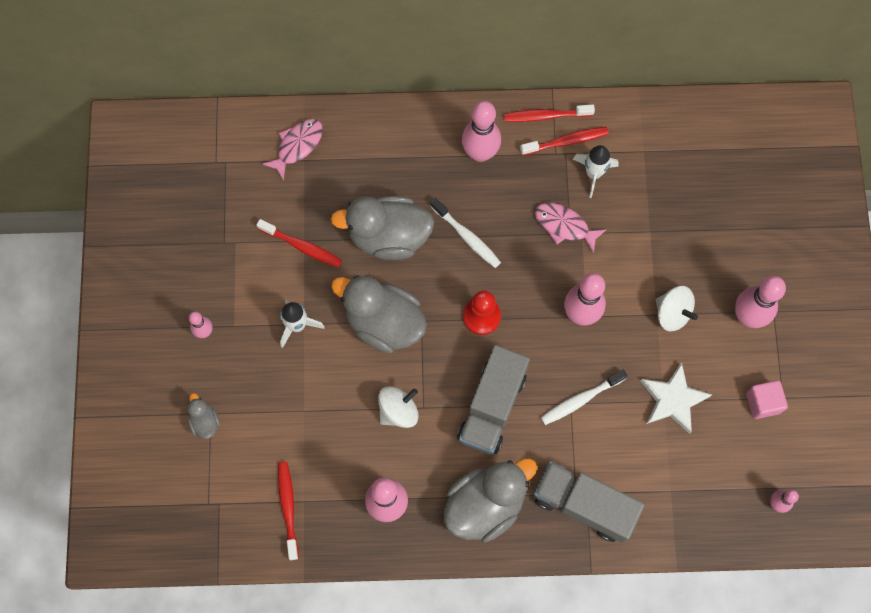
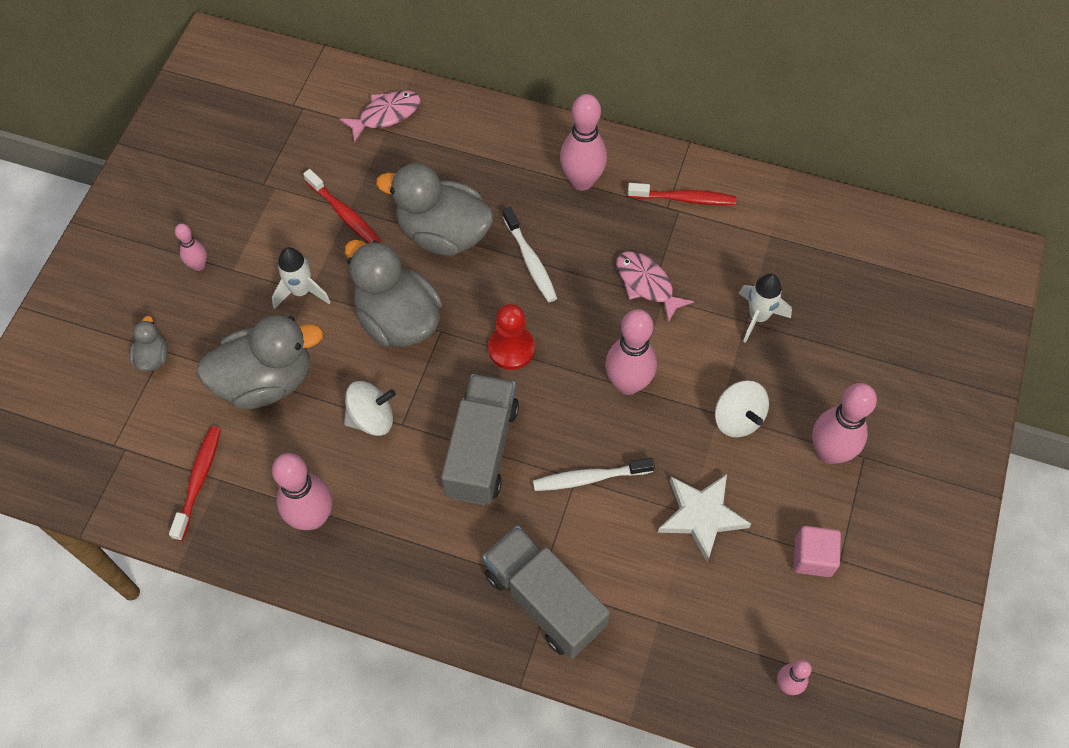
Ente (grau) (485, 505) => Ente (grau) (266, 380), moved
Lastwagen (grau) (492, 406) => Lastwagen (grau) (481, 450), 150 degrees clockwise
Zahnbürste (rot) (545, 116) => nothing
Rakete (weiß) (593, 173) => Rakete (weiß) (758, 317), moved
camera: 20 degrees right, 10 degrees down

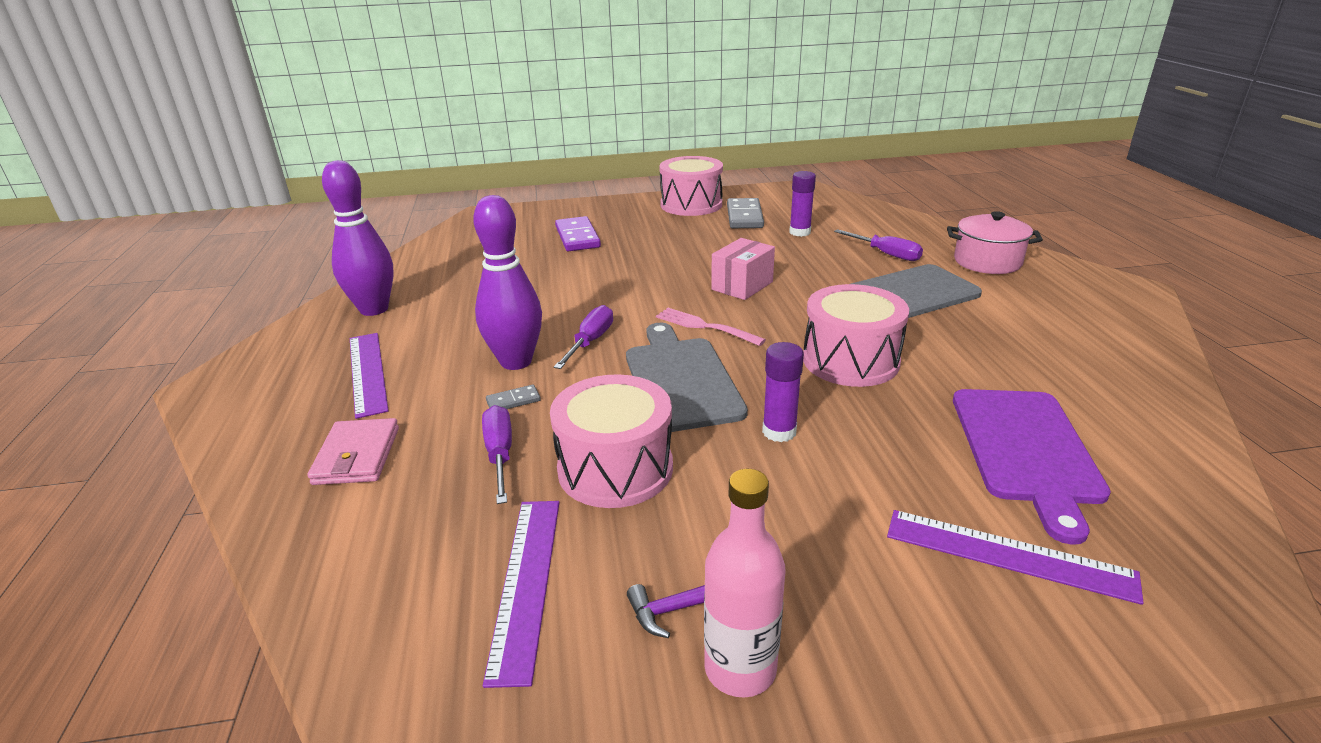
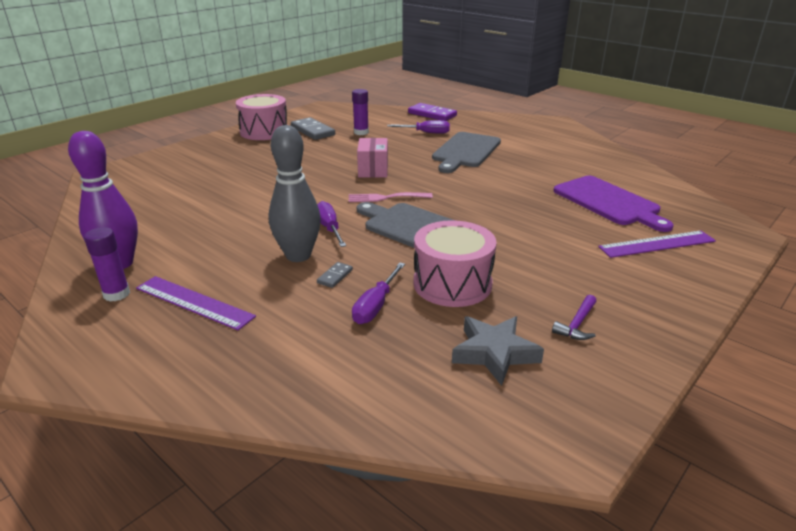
Geldbörse (rosa) (356, 456) => nothing
Bowlingkegel (lila) (516, 361) => Bowlingkegel (grau) (298, 255)
Schraubenzieher (lila) (500, 454) => Schraubenzieher (lila) (376, 306), 105 degrees counterclockwise
Lineal (lila) (526, 583) => Stern (grau) (494, 353)
Dominostein (lila) (577, 237) => Dominostein (lila) (432, 114), moved
Flasche (rosa) (740, 669) => nothing
Klebestift (lila) (779, 432) => Klebestift (lila) (116, 294), moved
Trommel (rosa) (850, 360) => nothing
Kochtopf (rosa) (987, 262) => nothing
camera: 40 degrees left, 0 degrees up

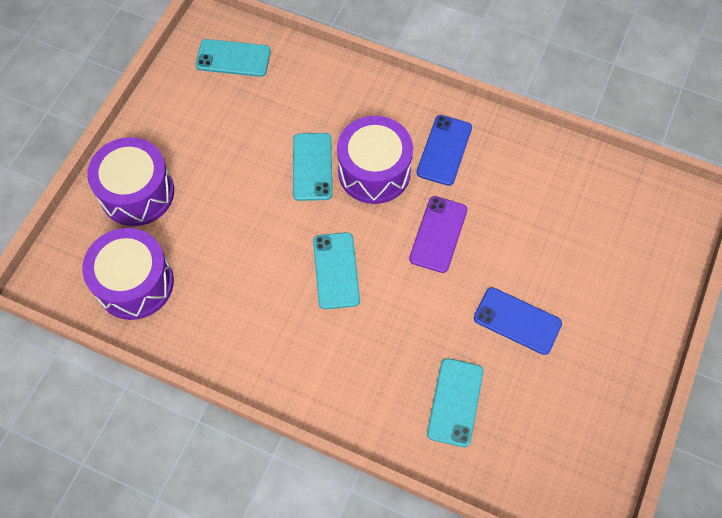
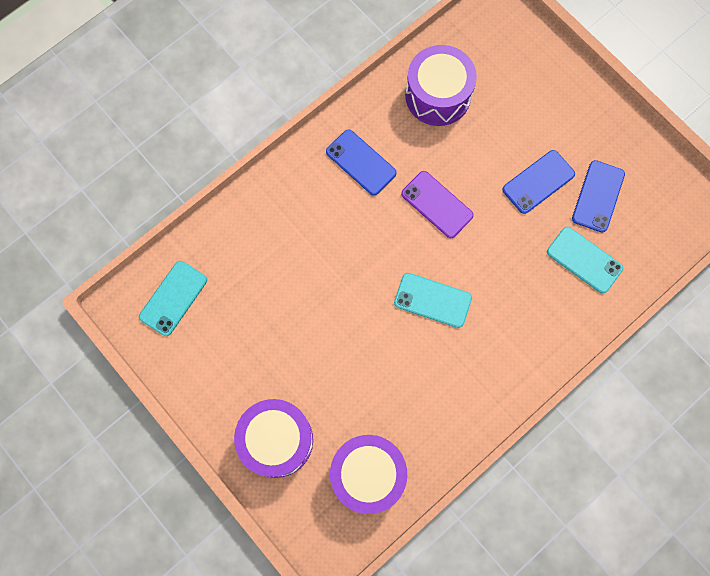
Handy (türkis) (312, 167) => nothing
Trommel (lila) (374, 171) => Trommel (lila) (438, 95), moved
nothing => Handy (blau) (598, 196)
camera: 65 degrees left, 10 degrees up

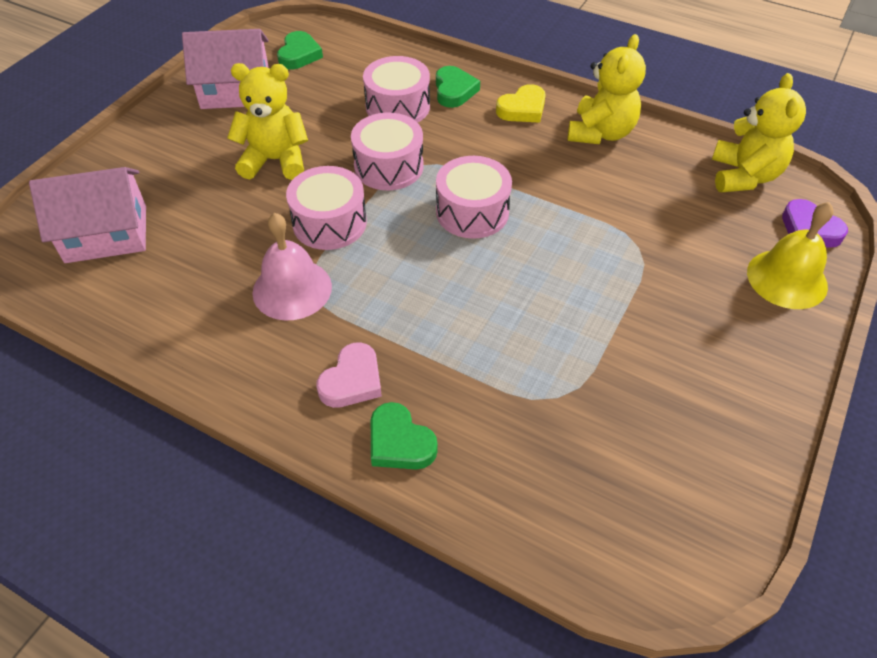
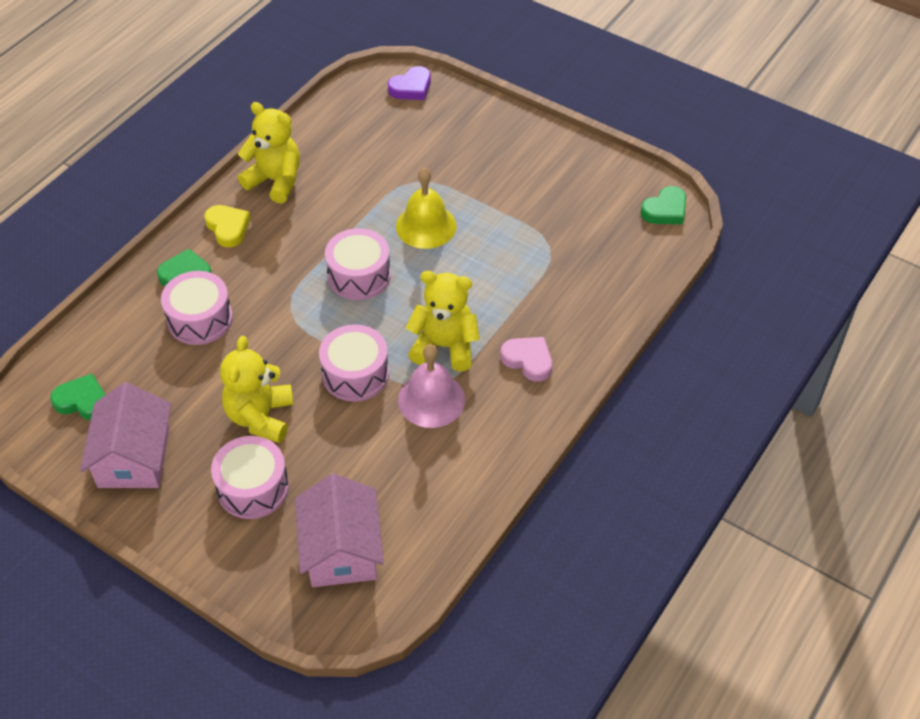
Trommel (rosa) (389, 166) => Trommel (rosa) (253, 488), moved
Herz (grün) (399, 442) => Herz (grün) (665, 210), moved
Teddybär (gelb) (743, 176) => Teddybär (gelb) (445, 346), moved
Glocke (gelb) (787, 279) => Glocke (gelb) (426, 226), moved
camera: 85 degrees left, 0 degrees up

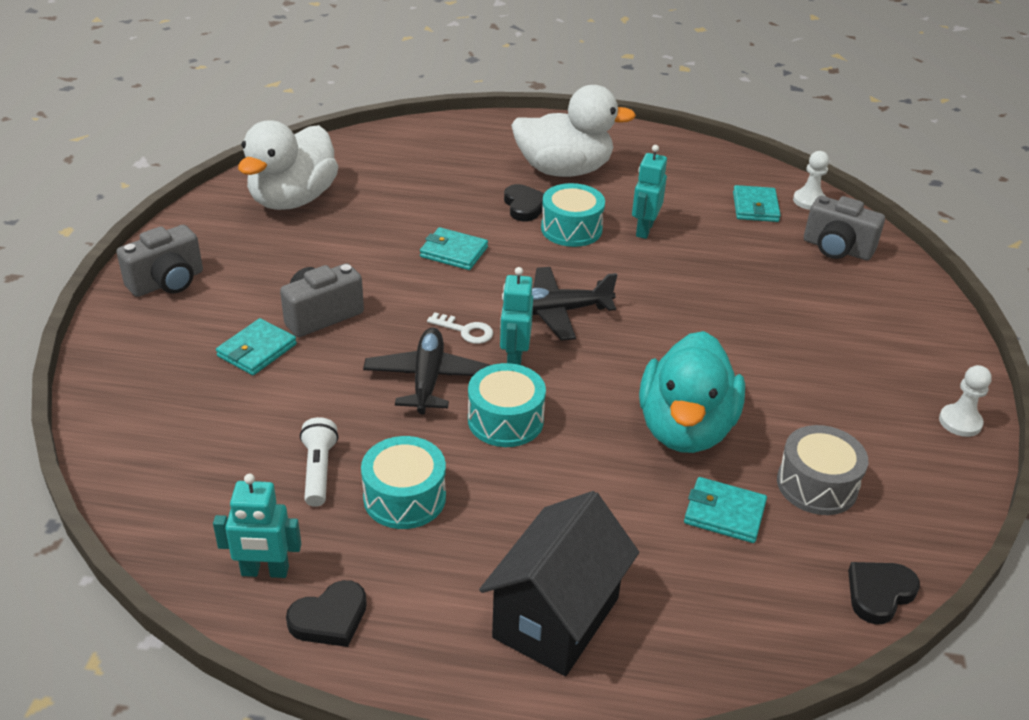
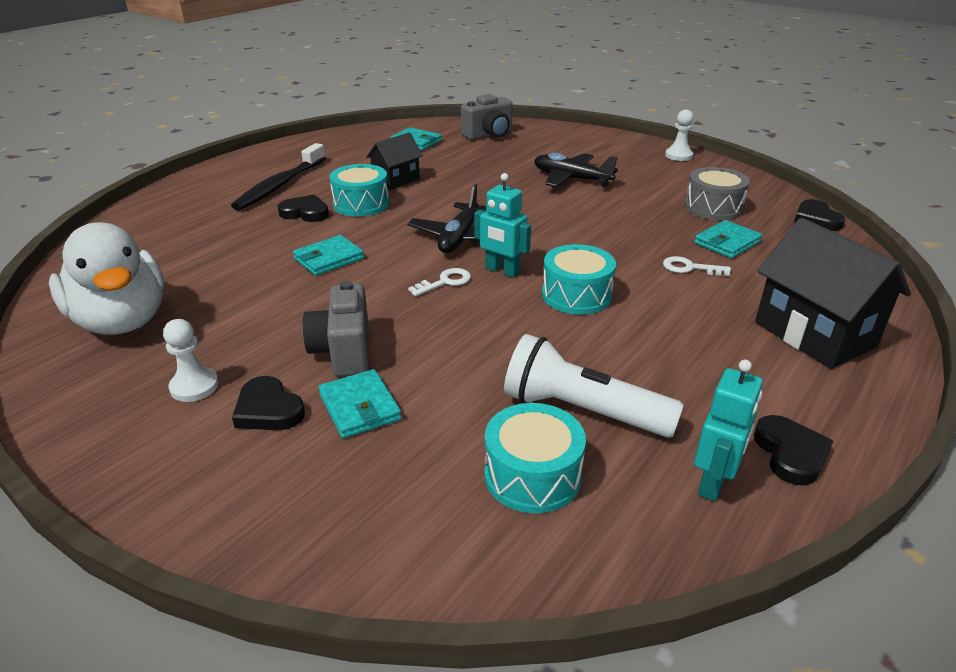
Kamera (grau) (167, 282) => nothing
Taschenlampe (weiß) (319, 471) => Taschenlampe (weiß) (582, 411), x1.67
Trommel (türkis) (404, 497) => Trommel (türkis) (532, 475), moved
Flugzeug (schwarz) (427, 379) => Flugzeug (schwarz) (571, 179), moved
Ente (weiß) (564, 170) => Zahnbürste (schwarz) (279, 185)
Roboter (türkis) (644, 229) => Haus (schwarz) (396, 180)
Ente (türkis) (685, 429) => nothing
Bauer (weiß) (809, 201) => Bauer (weiß) (194, 386), moved
nothing => Herz (schwarz) (268, 410)
nothing => Schlüssel (weiß) (690, 268)
camera: 60 degrees left, 5 degrees down

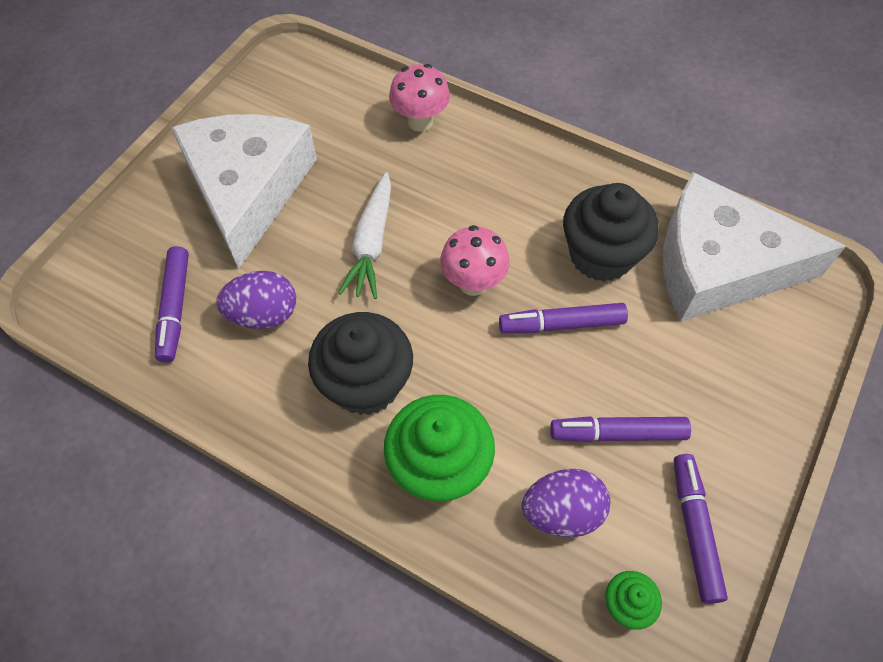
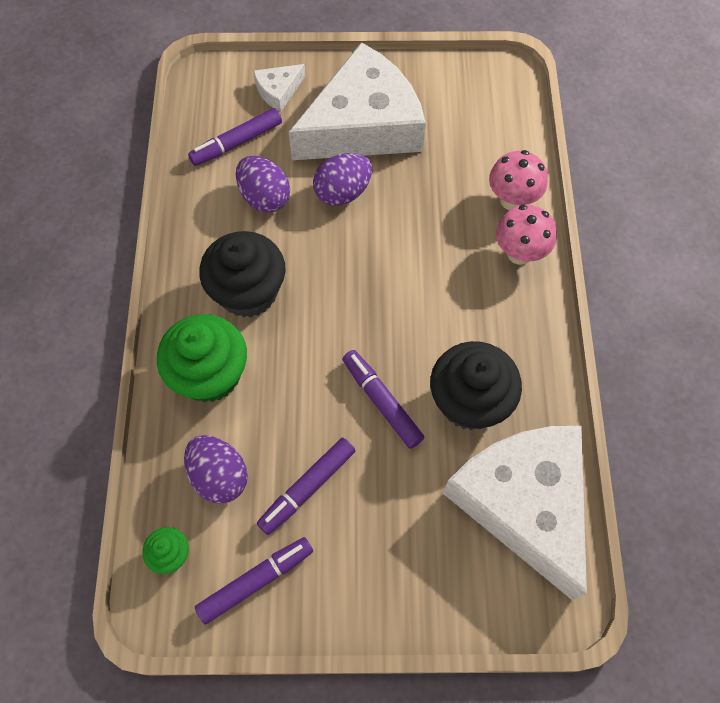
Karotte (weiß) (371, 244) => nothing
Pilz (rosa) (473, 283) => Pilz (rosa) (519, 253), moved
Filzstift (lila) (617, 433) => Filzstift (lila) (307, 488), 105 degrees counterclockwise
nothing => Käse (weiß) (278, 91)
nothing => Ei (lila) (343, 192)
camera: 60 degrees right, 5 degrees up

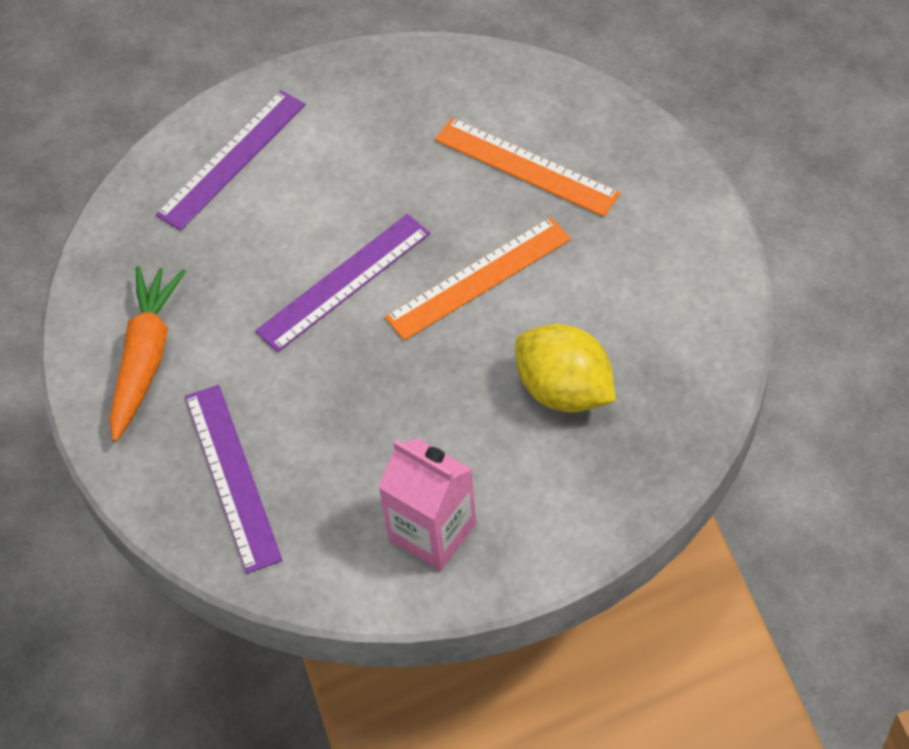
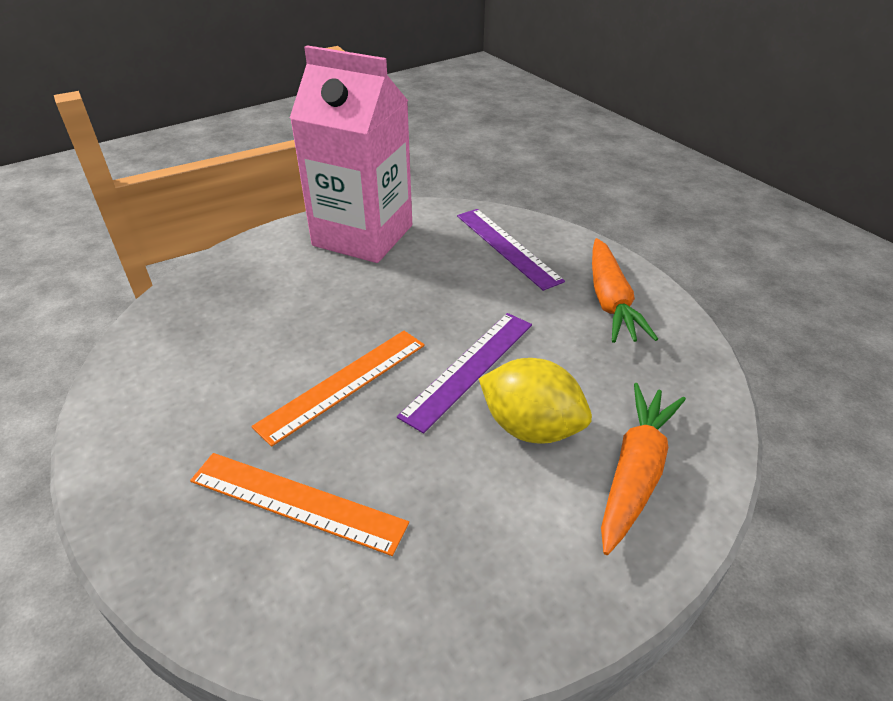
Lineal (lila) (232, 159) => Karotte (orange) (635, 472)
Getränkekarton (rosa) (432, 531) => Getränkekarton (rosa) (363, 235), x1.75
Zitrone (gelb) (564, 390) => Zitrone (gelb) (531, 427), moved
camera: 165 degrees right, 15 degrees down

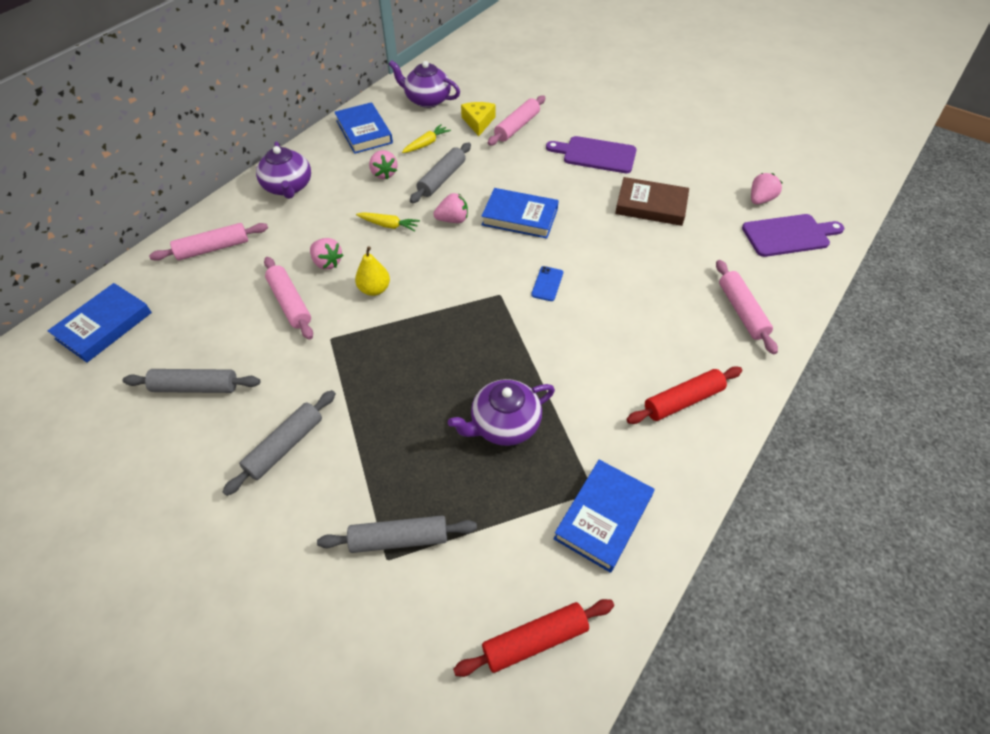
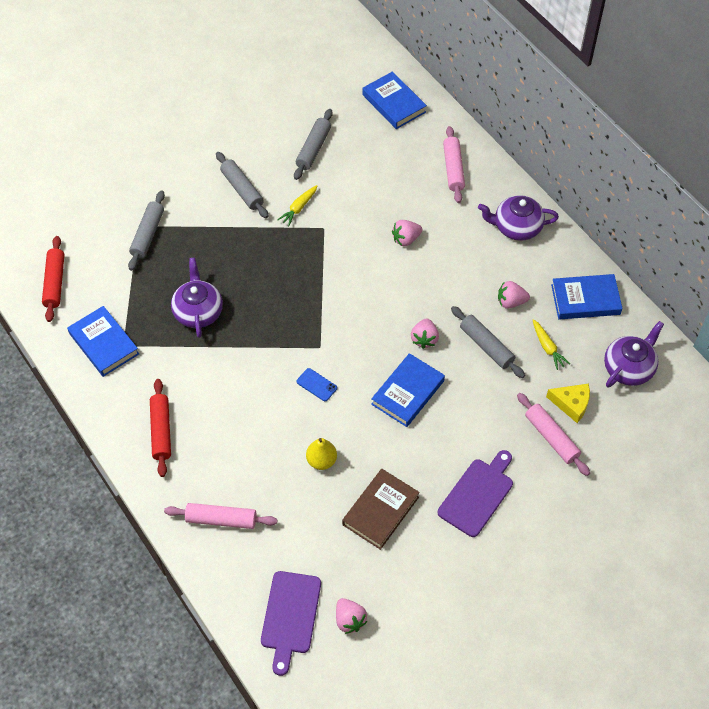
Nudelholz (rosa) (290, 303) => nothing
Birne (gelb) (374, 289) => Birne (gelb) (321, 460), moved
Karotte (gelb) (389, 225) => Karotte (gelb) (298, 208), moved
camera: 110 degrees right, 5 degrees up

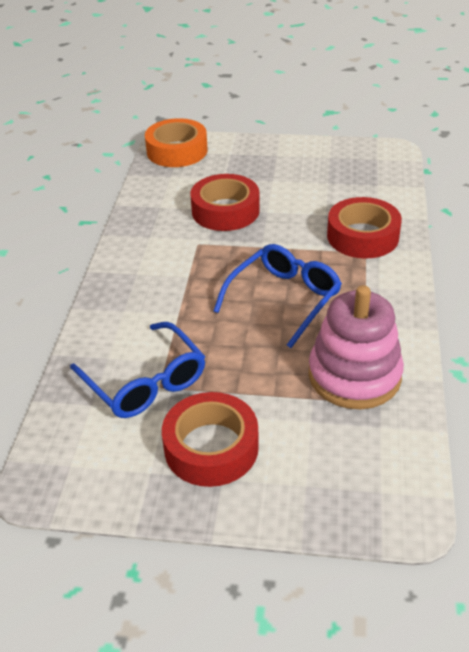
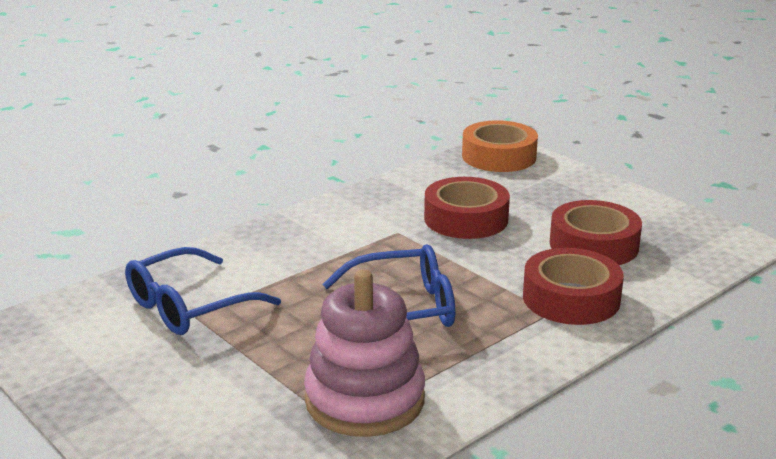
Brille (blau) (145, 382) => Brille (blau) (189, 306), 45 degrees clockwise
Klebeband (rot) (211, 447) => Klebeband (rot) (594, 245), moved
camera: 40 degrees right, 15 degrees down

